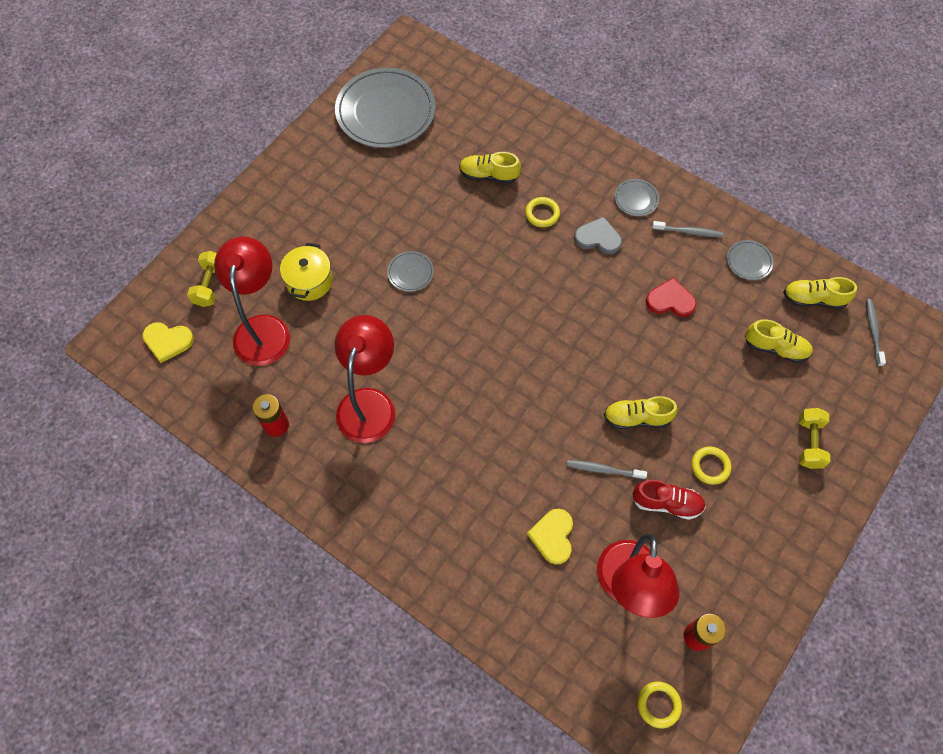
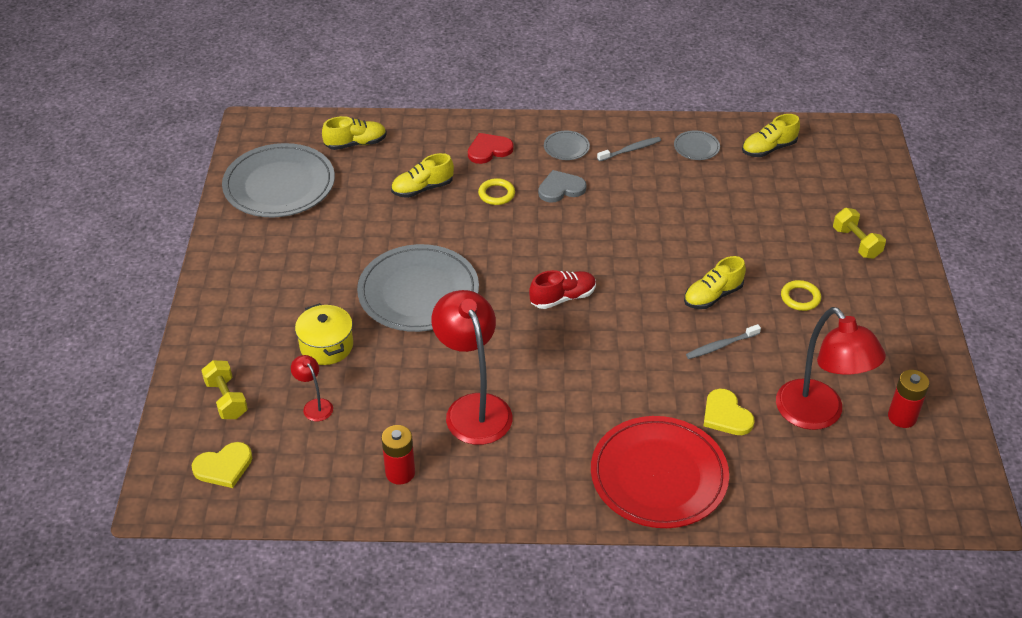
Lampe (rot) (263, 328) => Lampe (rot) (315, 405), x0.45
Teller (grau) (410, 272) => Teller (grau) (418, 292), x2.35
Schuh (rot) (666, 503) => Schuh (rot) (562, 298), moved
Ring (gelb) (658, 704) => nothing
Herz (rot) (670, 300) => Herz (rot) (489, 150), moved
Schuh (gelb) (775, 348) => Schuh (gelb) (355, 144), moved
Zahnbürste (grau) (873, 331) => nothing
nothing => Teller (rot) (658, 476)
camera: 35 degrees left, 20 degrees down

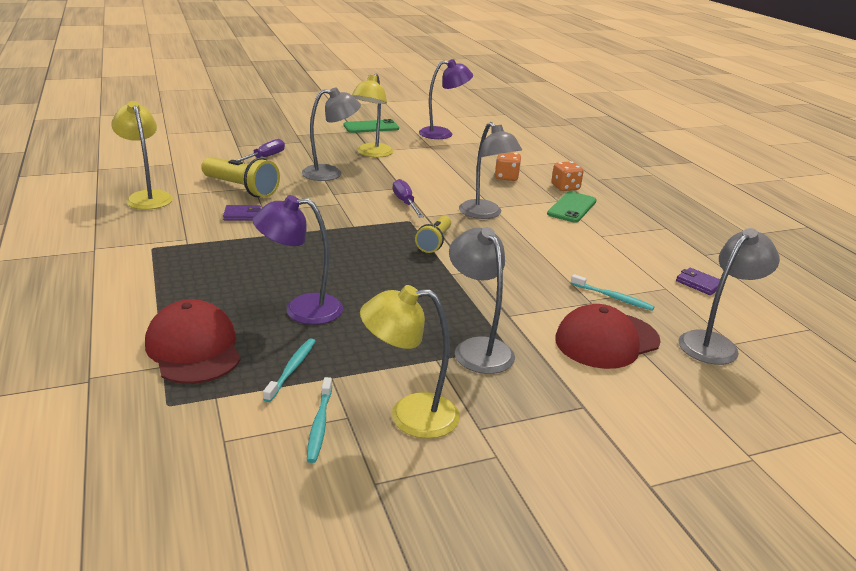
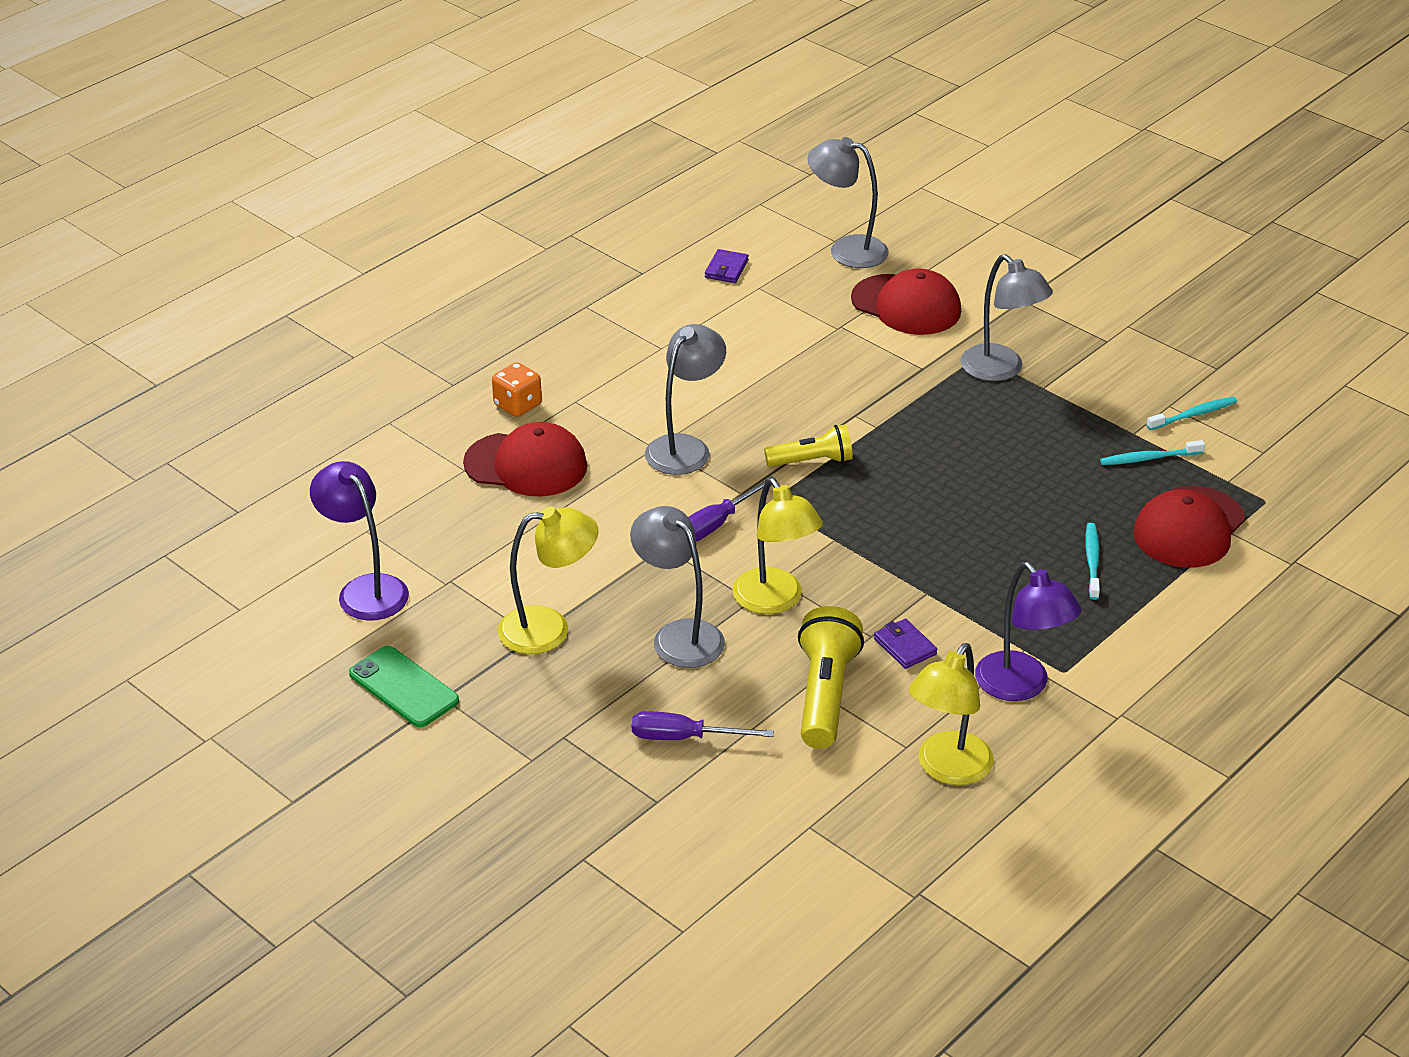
Lampe (lila) (301, 309) => Lampe (lila) (1021, 686), moved
Lampe (gelb) (409, 416) => Lampe (gelb) (775, 601), moved
Lampe (grau) (477, 348) => Lampe (grau) (1001, 370), 75 degrees counterclockwise
Spielwürfel (orange) (506, 177) => Kappe (rot) (526, 465)
Handy (grün) (572, 207) => nothing
Zahnbürste (türkis) (613, 297) => Zahnbürste (türkis) (1092, 561), moved
camera: 115 degrees left, 10 degrees up

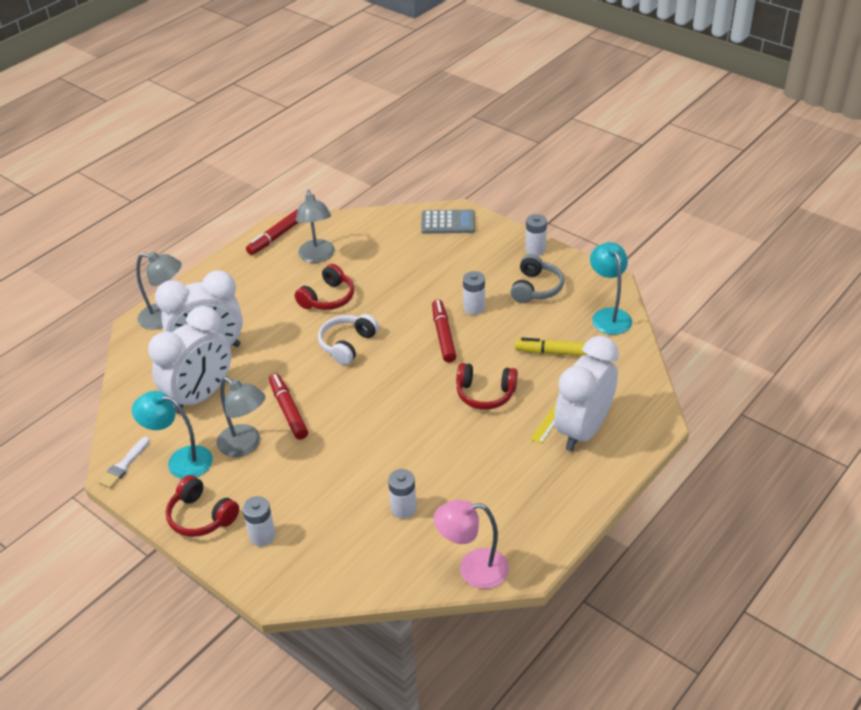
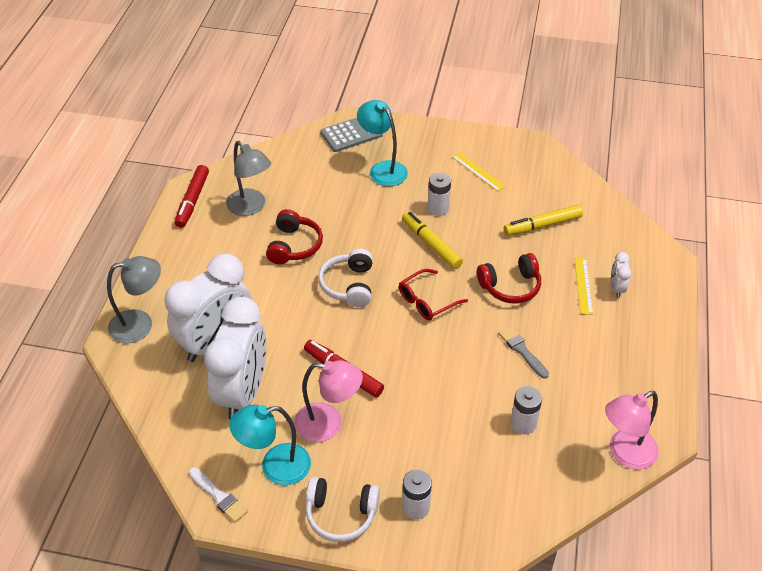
Pinsel (weiß) (124, 465) => Pinsel (weiß) (219, 496), 45 degrees counterclockwise
Kopfhörer (rot) (201, 516) => Kopfhörer (weiß) (341, 514)
Lampe (grau) (245, 445) => Lampe (rosa) (328, 424)
Filzstift (rot) (443, 335) => Filzstift (gelb) (431, 244)
Kopfhörer (grau) (536, 288) => Lineal (gelb) (478, 171)
Batterie (weiß) (535, 249) => nothing
Wecker (weiß) (583, 430) => Wecker (weiß) (616, 288), x0.41
Lampe (türkis) (608, 315) => Lampe (türkis) (382, 169), moved
nothing => Brille (rot) (426, 301)
nothing => Pinsel (grau) (522, 351)
camera: 30 degrees left, 5 degrees up

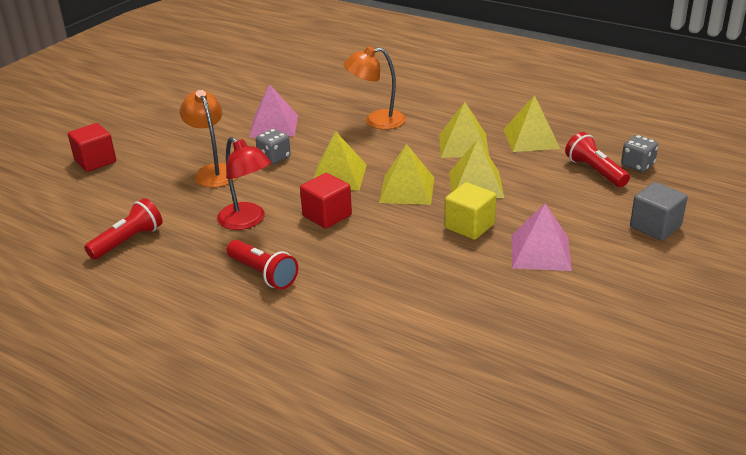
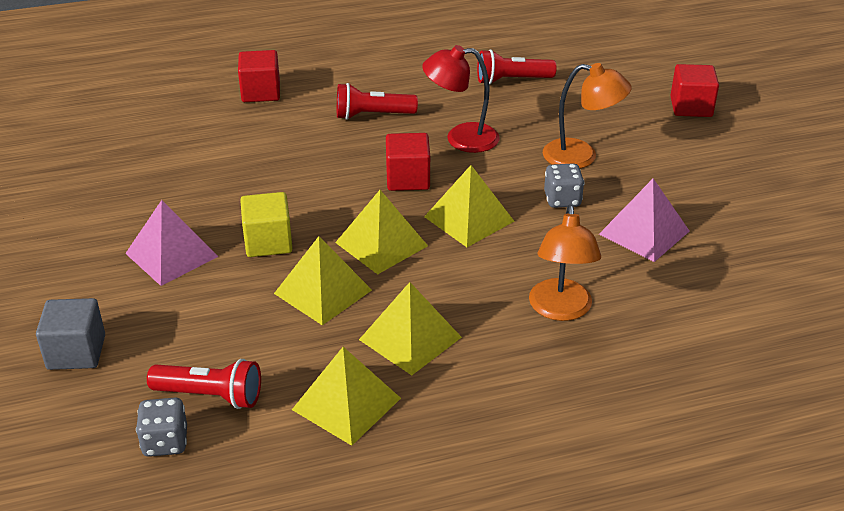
Taschenlampe (rot) (128, 241) => Taschenlampe (rot) (512, 80), 90 degrees clockwise
Lampe (orange) (376, 121) => Lampe (orange) (560, 310), 150 degrees clockwise
nothing => Kubus (rot) (261, 92)
camera: 130 degrees right, 5 degrees up

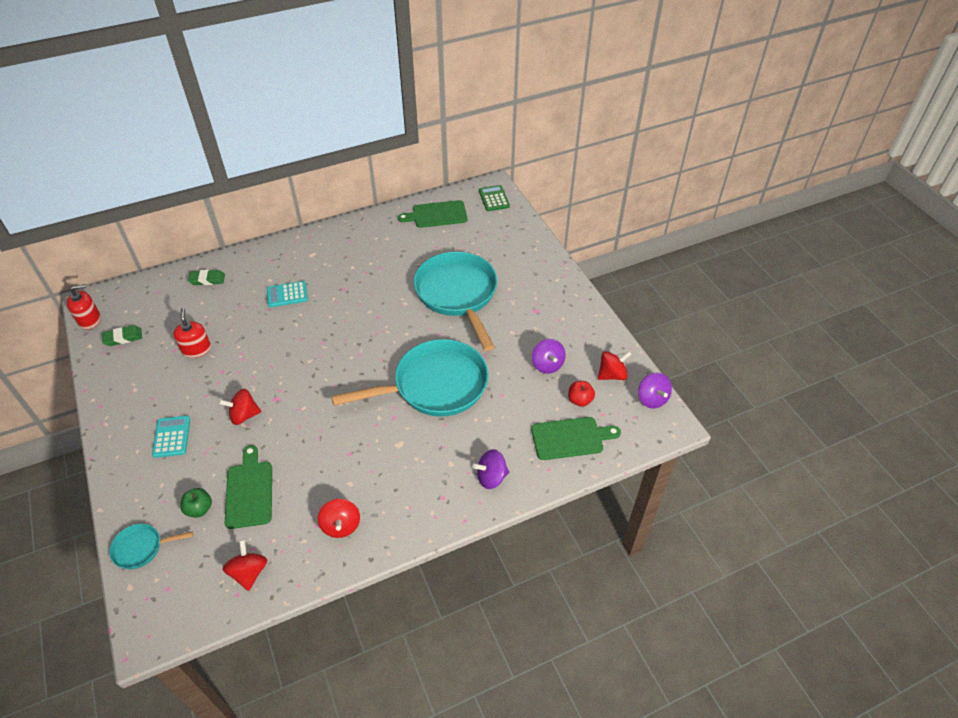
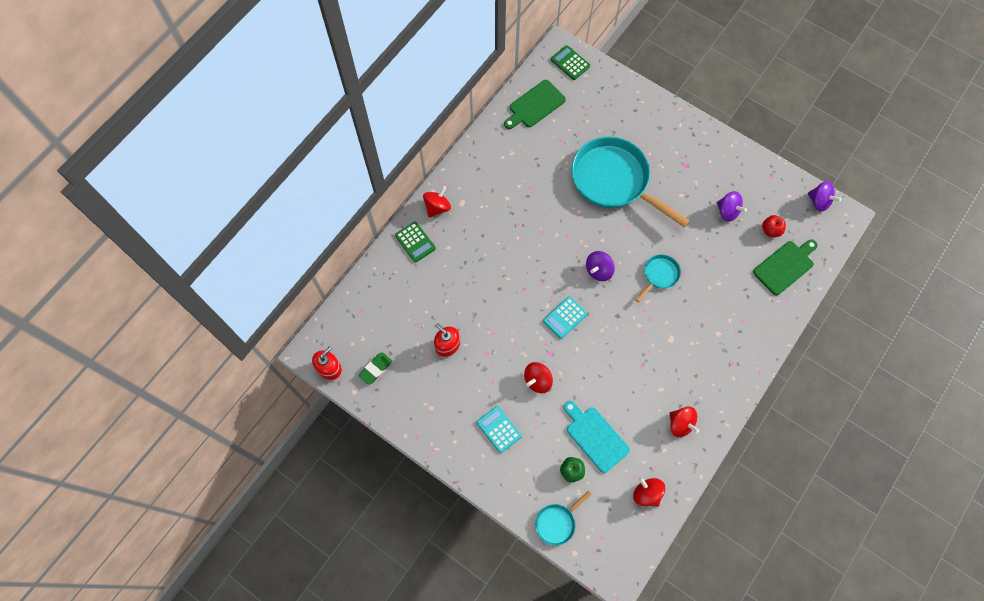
Radiergummi (grün) (207, 280) => nothing
Schneidebrett (grün) (249, 491) => Schneidebrett (türkis) (595, 437)
Taschenrechner (türkis) (287, 294) => Taschenrechner (türkis) (564, 317), moved
Pfanne (türkis) (435, 385) => Pfanne (türkis) (659, 275), x0.44
Kreisel (lila) (491, 477) => Kreisel (lila) (598, 270), moved
Kreisel (rot) (612, 374) => Kreisel (rot) (437, 207), moved
nothing => Taschenrechner (grün) (415, 242)
camera: 30 degrees left, 20 degrees up

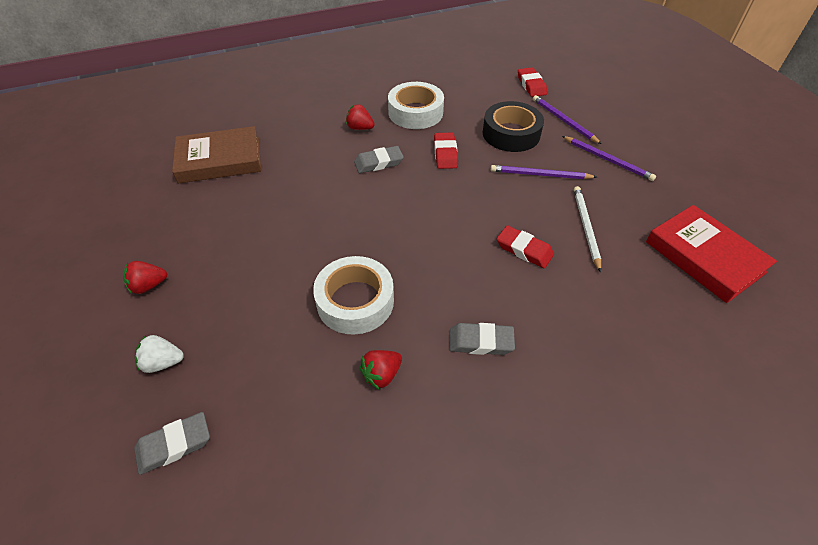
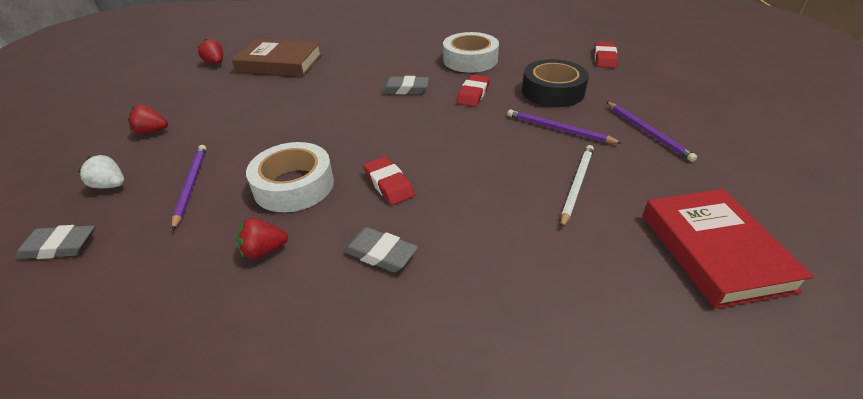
Erdbeere (rot) (360, 128) => Erdbeere (rot) (215, 63), moved
Radiergummi (rot) (524, 250) => Radiergummi (rot) (389, 184), moved
Bleistift (lila) (563, 121) => Bleistift (lila) (191, 185), moved
camera: 25 degrees right, 10 degrees down

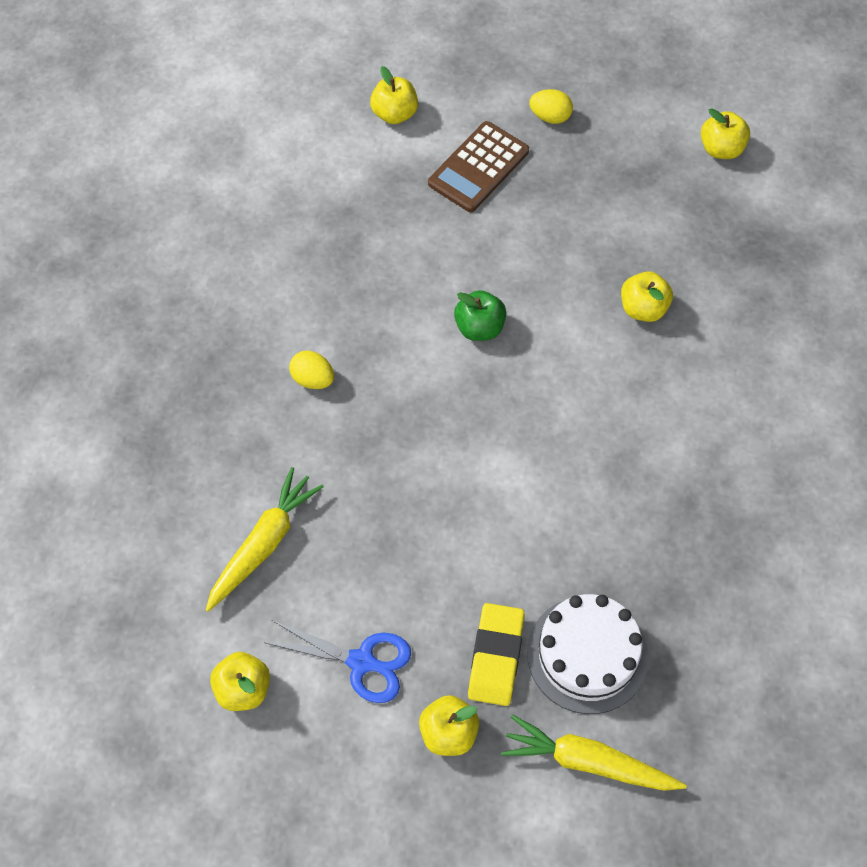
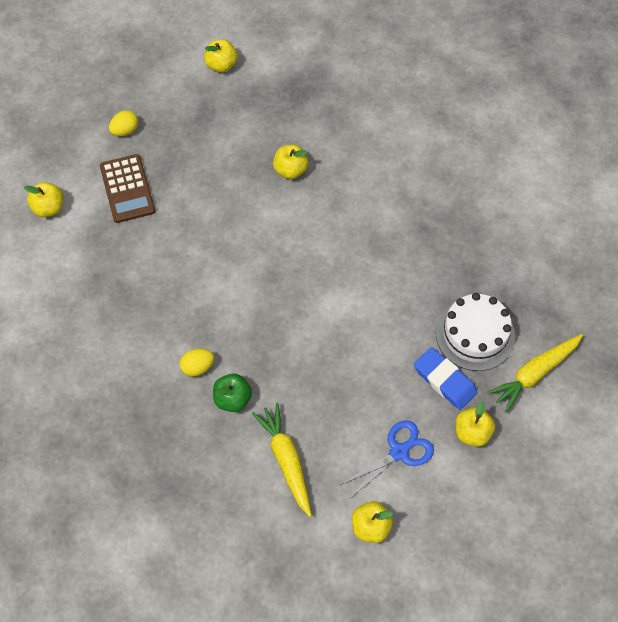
Apfel (grün) (479, 328) => Apfel (grün) (232, 399), moved
Radiergummi (gelb) (495, 656) => Radiergummi (blau) (444, 380)
camera: 55 degrees left, 0 degrees up

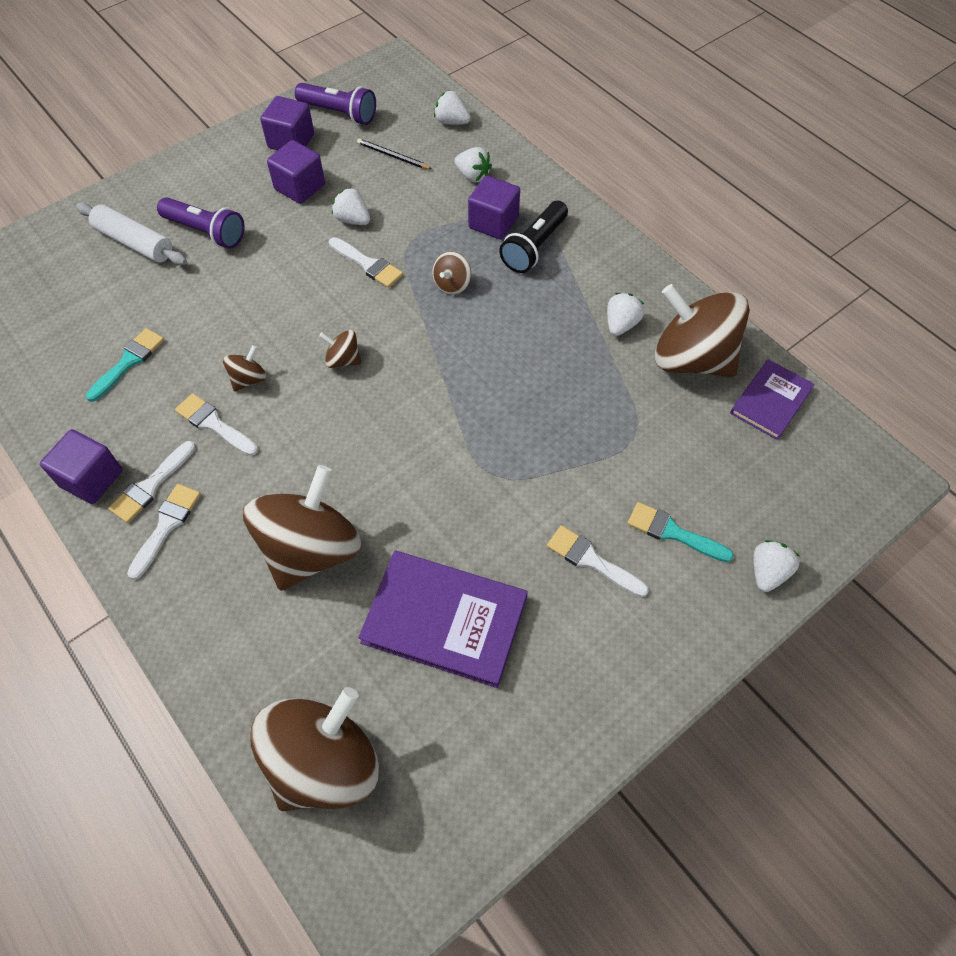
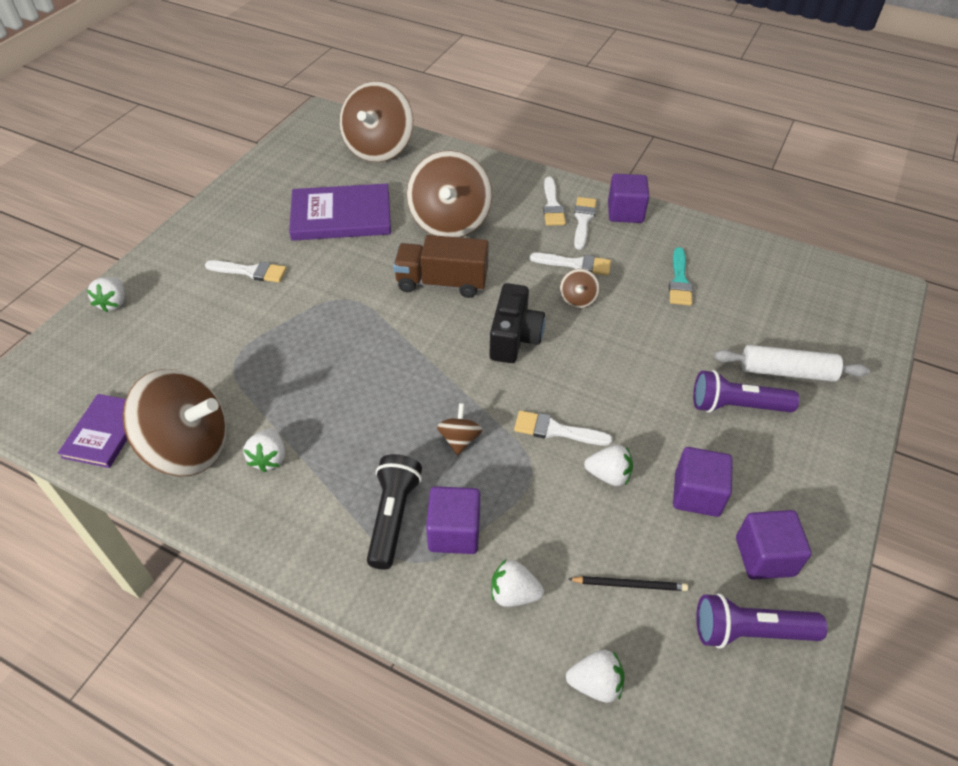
Kreisel (braun) (343, 360) => Kamera (schwarz) (514, 338)
Pinsel (türkis) (673, 532) => nothing
nothing => Lastwagen (braun) (442, 282)
camera: 155 degrees right, 10 degrees down

